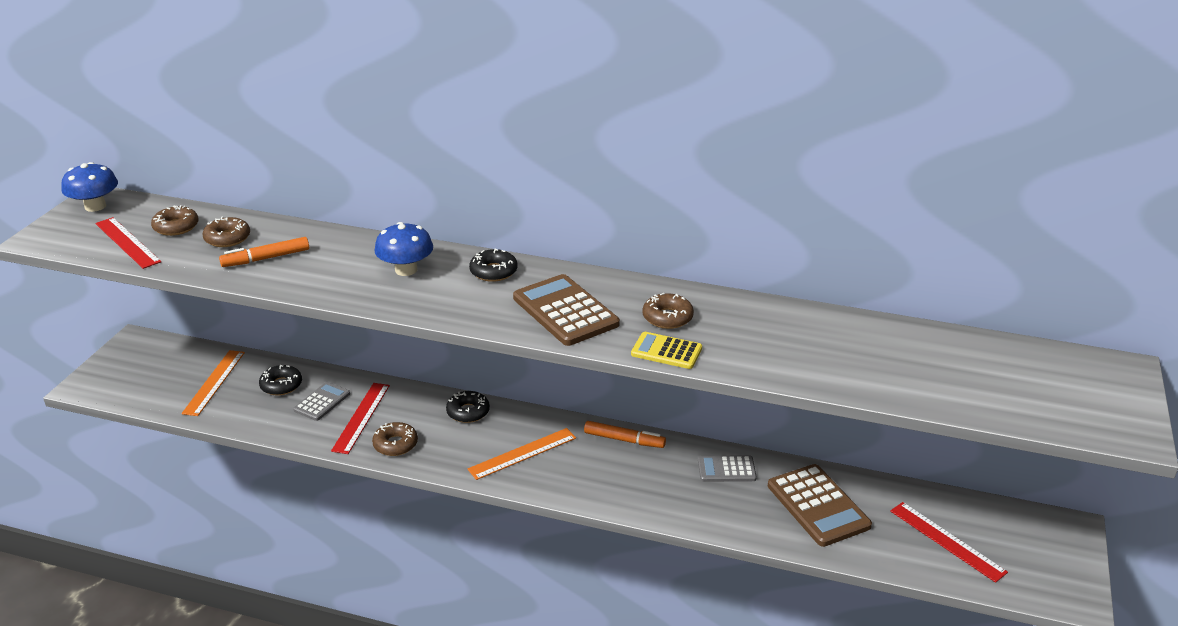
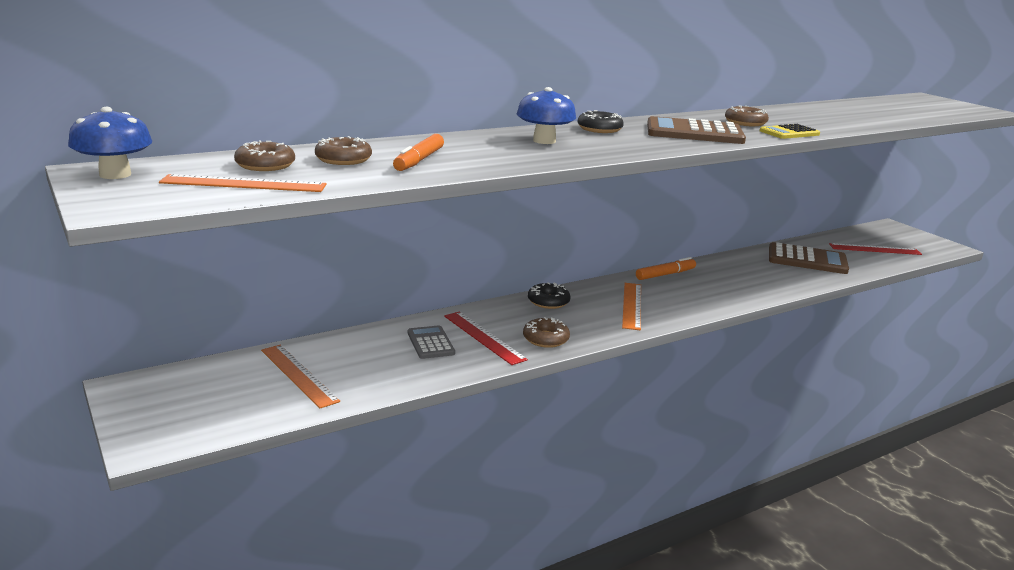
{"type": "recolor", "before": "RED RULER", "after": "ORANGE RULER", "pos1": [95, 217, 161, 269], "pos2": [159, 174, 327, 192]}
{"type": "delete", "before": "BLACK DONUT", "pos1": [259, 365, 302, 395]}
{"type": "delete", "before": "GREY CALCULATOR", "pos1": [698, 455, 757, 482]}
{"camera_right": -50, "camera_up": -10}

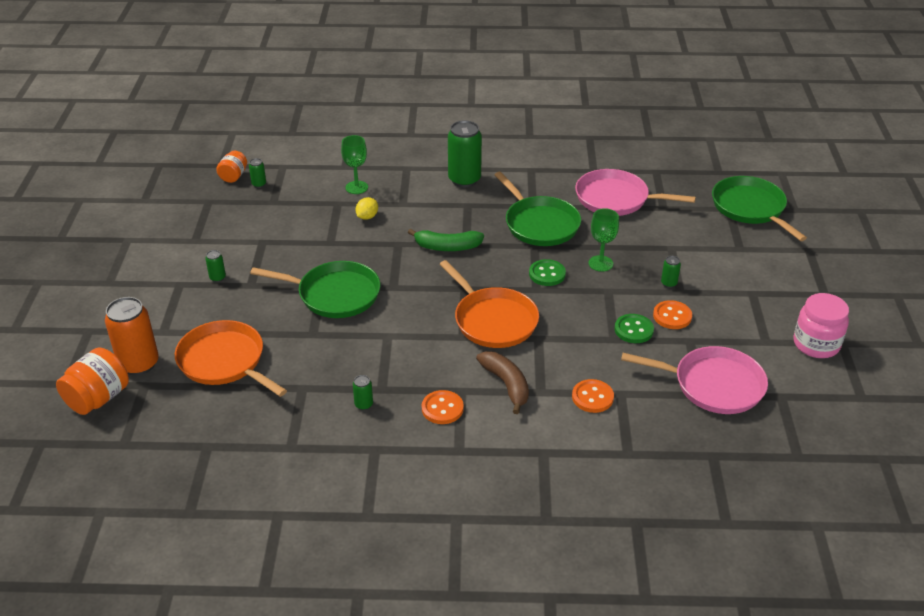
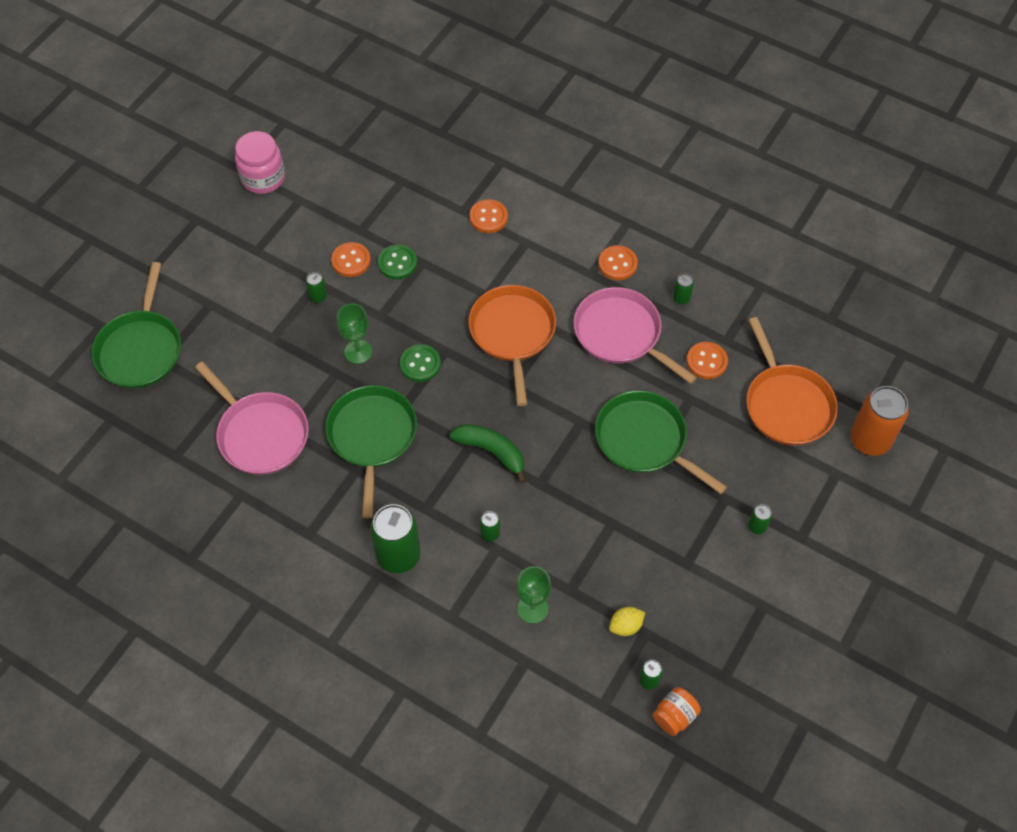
{"type": "delete", "before": "ORANGE JAR", "pos1": [56, 348, 129, 415]}
{"type": "move", "before": "YELLOW LEMON", "pos1": [356, 197, 378, 220], "pos2": [609, 607, 645, 636]}
{"type": "delete", "before": "BROWN BANANA", "pos1": [476, 351, 529, 414]}
{"type": "move", "before": "PINK PAN", "pos1": [621, 346, 768, 414], "pos2": [574, 287, 697, 384]}
{"type": "insert", "after": "GREEN CAN", "pos2": [480, 511, 500, 541]}
{"type": "insert", "after": "ORANGE BUTTON", "pos2": [687, 342, 728, 379]}
{"camera_right": -150, "camera_up": 20}

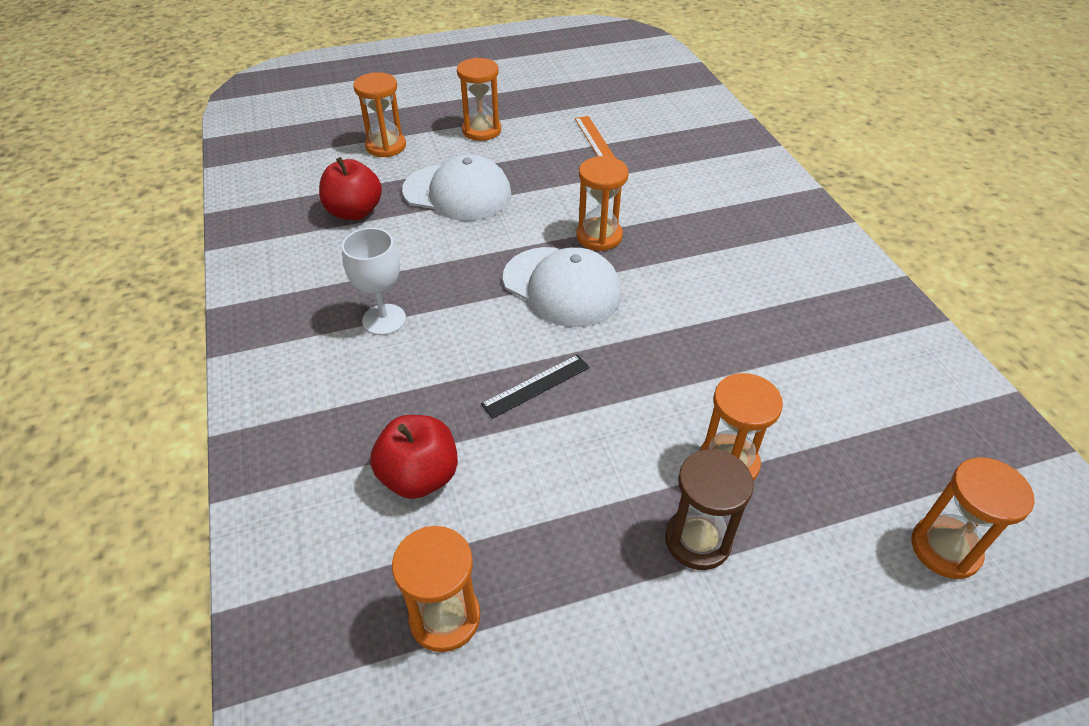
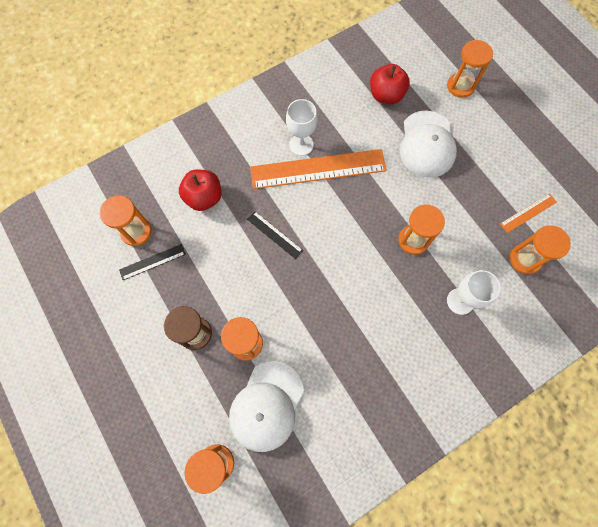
{"type": "move", "before": "ORANGE HOURGLASS", "pos1": [457, 57, 501, 141], "pos2": [510, 225, 571, 274]}
{"type": "move", "before": "WHITE CAP", "pos1": [503, 247, 622, 327], "pos2": [229, 361, 304, 452]}
{"type": "insert", "after": "BLACK RULER", "pos2": [119, 244, 186, 280]}
{"type": "insert", "after": "ORANGE RULER", "pos2": [250, 149, 387, 189]}
{"type": "insert", "after": "WHITE GOBLET", "pos2": [447, 270, 500, 315]}
{"camera_right": 75, "camera_up": 25}

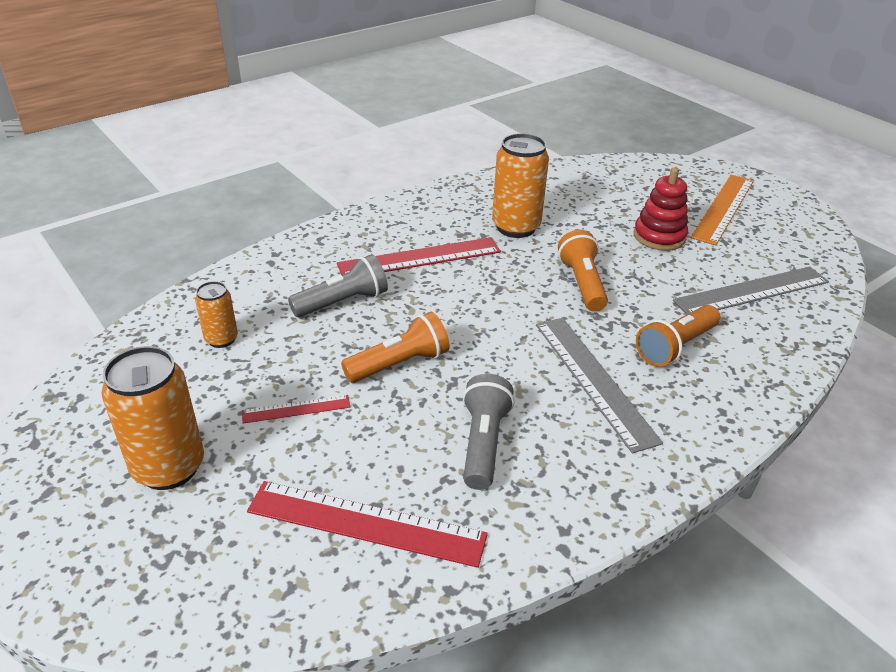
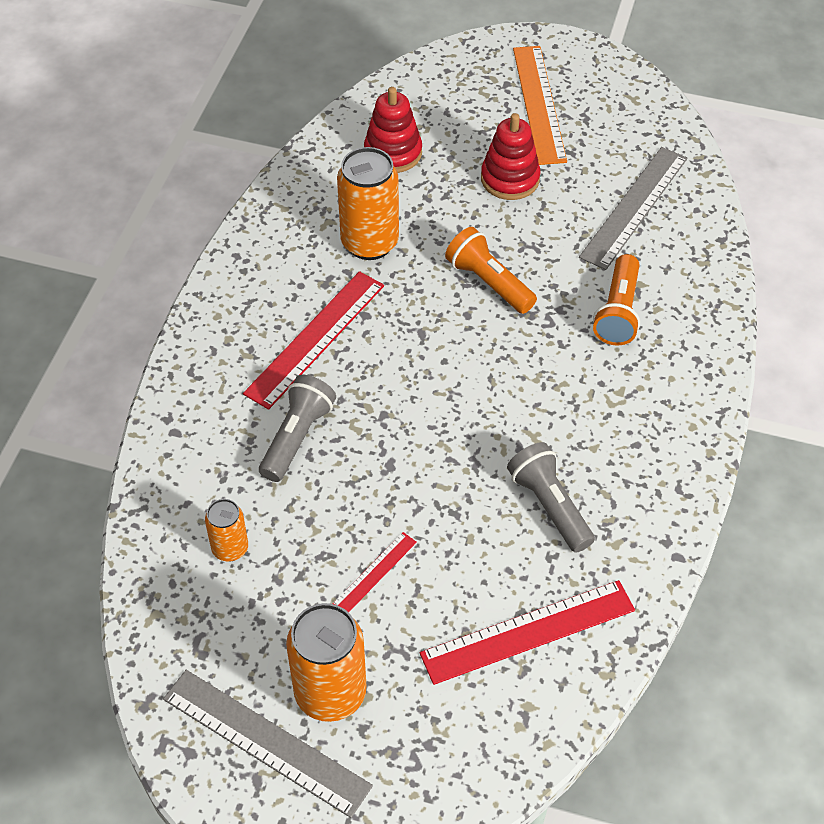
{"type": "delete", "before": "ORANGE FLASHLIGHT", "pos1": [341, 312, 450, 383]}
{"type": "move", "before": "GREY RULER", "pos1": [536, 318, 663, 453], "pos2": [163, 670, 373, 818]}
{"type": "insert", "after": "RED STACKING TOY", "pos2": [364, 87, 422, 173]}
{"camera_right": -35, "camera_up": 15}

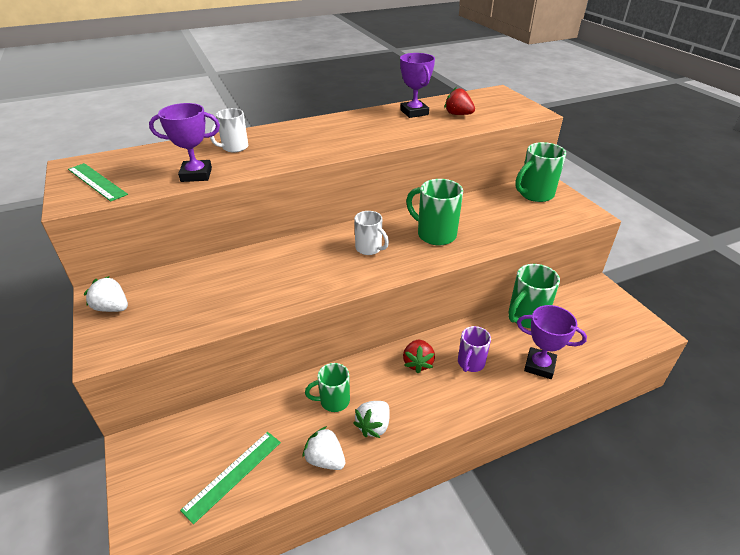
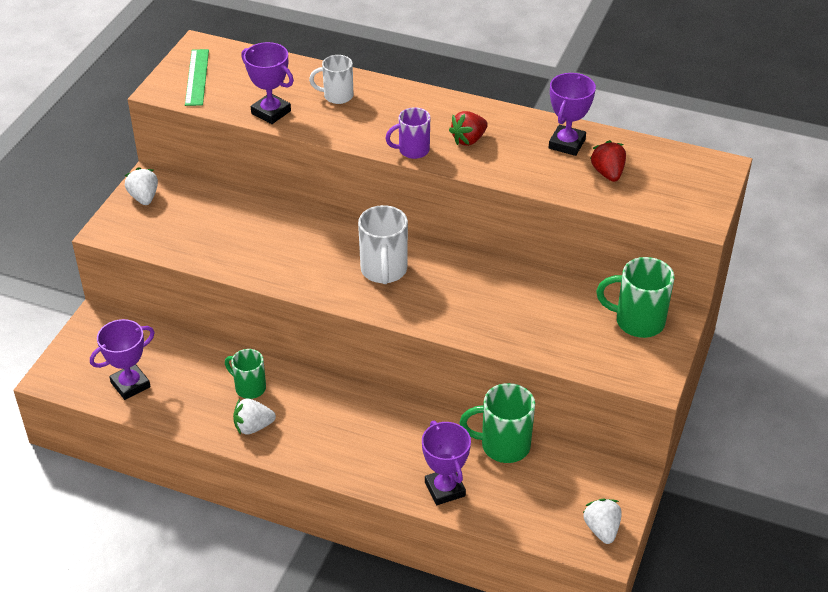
{"type": "replace", "before": "GREEN RULER", "after": "PURPLE TROPHY", "pos1": [180, 432, 281, 524], "pos2": [90, 319, 155, 400]}
{"type": "move", "before": "WHITE STRAWBERRY", "pos1": [302, 426, 345, 470], "pos2": [583, 499, 622, 544]}
{"type": "resize", "before": "WHITE MUG", "pos1": [354, 211, 389, 255], "pos2": [358, 205, 408, 284], "scale": 1.53}
{"type": "move", "before": "RED STRAWBERRY", "pos1": [403, 340, 435, 373], "pos2": [449, 111, 488, 146]}
{"type": "delete", "before": "GREEN MUG", "pos1": [406, 179, 463, 246]}
{"type": "move", "before": "PURPLE MUG", "pos1": [458, 326, 491, 372], "pos2": [385, 107, 430, 159]}
{"camera_right": 45, "camera_up": 5}

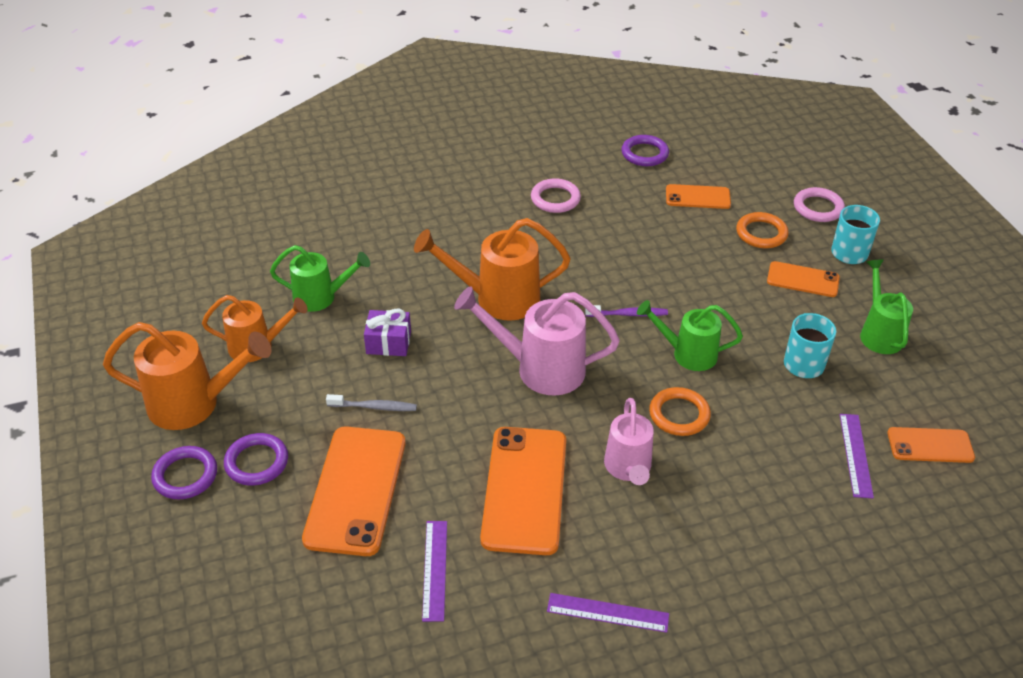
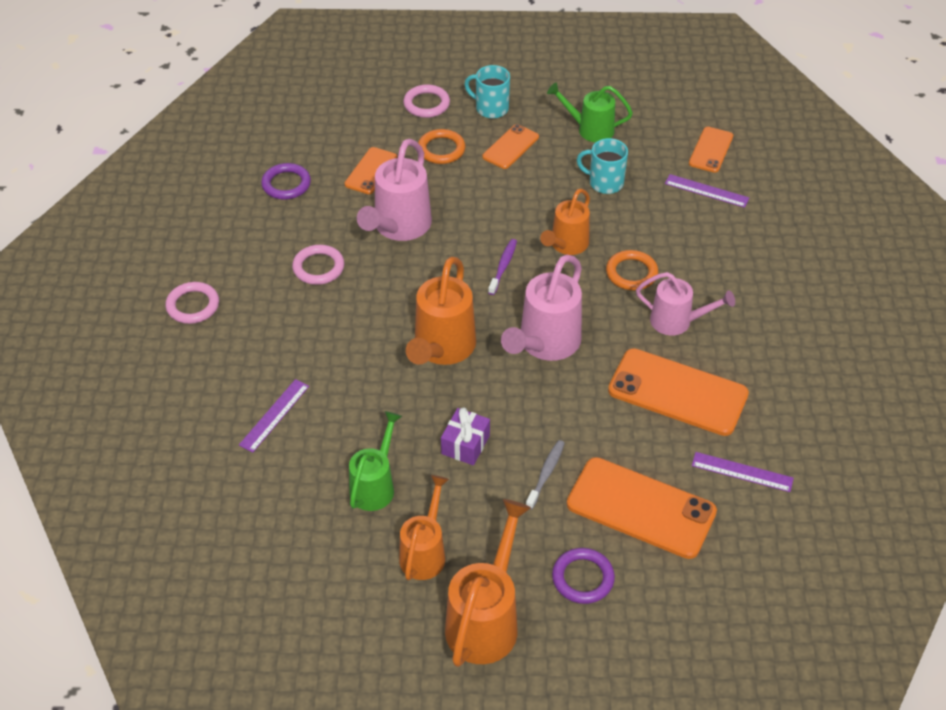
{"type": "delete", "before": "PURPLE RING", "pos1": [151, 446, 217, 500]}
{"type": "move", "before": "PURPLE RULER", "pos1": [547, 593, 669, 633], "pos2": [239, 379, 309, 452]}
{"type": "recolor", "before": "GREEN WATERING CAN", "after": "ORANGE WATERING CAN", "pos1": [637, 300, 743, 371], "pos2": [540, 189, 590, 255]}
{"type": "insert", "after": "PINK RING", "pos2": [166, 282, 219, 324]}
{"type": "insert", "after": "PINK WATERING CAN", "pos2": [357, 139, 432, 241]}
{"camera_right": -70, "camera_up": 5}

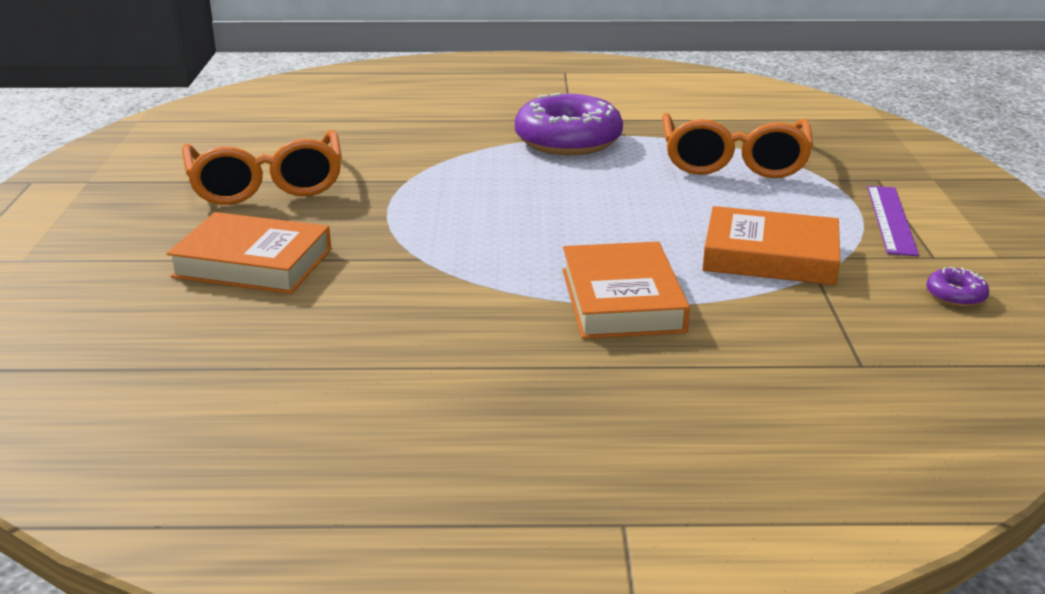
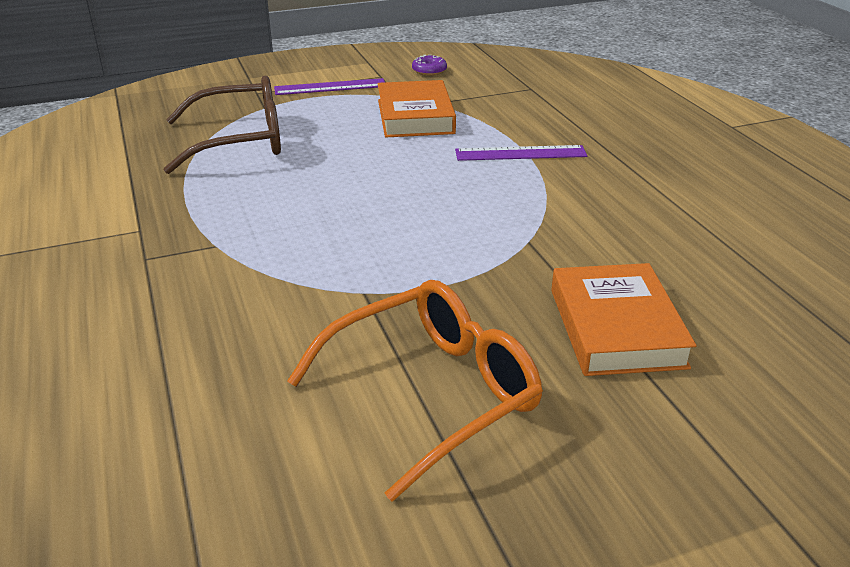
{"type": "delete", "before": "PURPLE DONUT", "pos1": [515, 93, 623, 155]}
{"type": "replace", "before": "ORANGE BOOK", "after": "PURPLE RULER", "pos1": [562, 242, 690, 339], "pos2": [455, 145, 587, 161]}
{"type": "recolor", "before": "ORANGE GLASSES", "after": "BROWN GLASSES", "pos1": [662, 113, 813, 178], "pos2": [163, 76, 281, 174]}
{"camera_right": -110, "camera_up": 5}

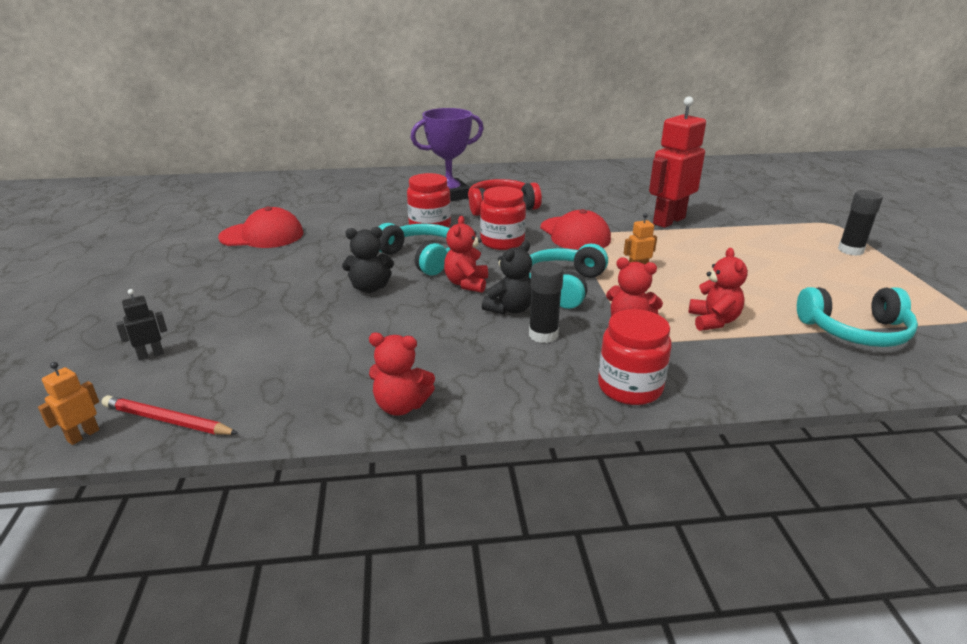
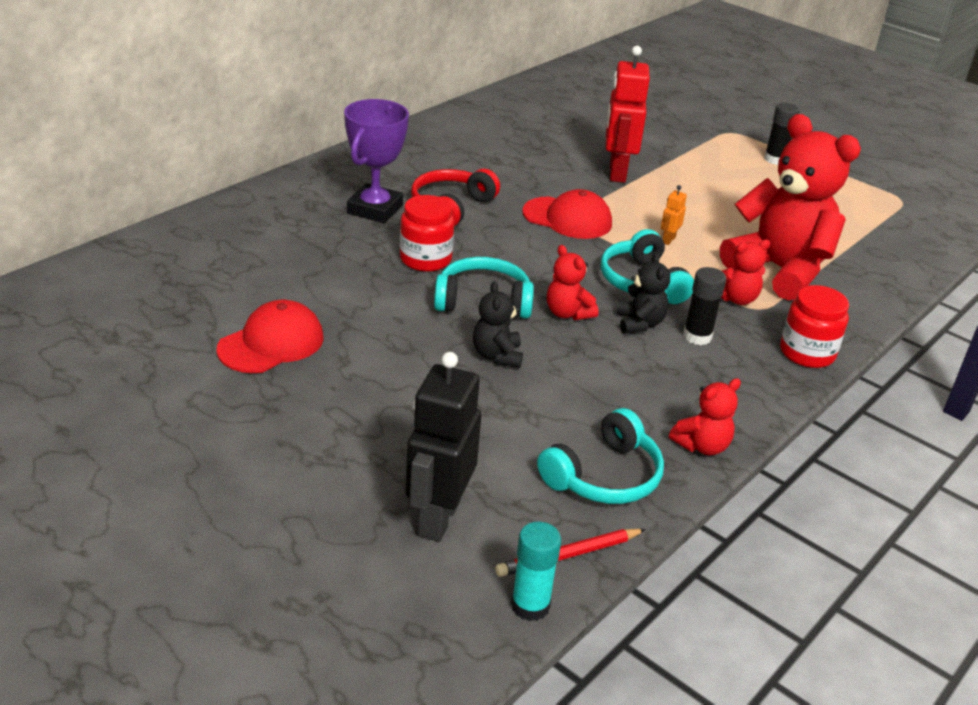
{"type": "replace", "before": "ORANGE ROBOT", "after": "TURQUOISE GLUE STICK", "pos1": [38, 362, 99, 445], "pos2": [511, 522, 561, 621]}
{"type": "resize", "before": "BLACK ROBOT", "pos1": [116, 289, 167, 361], "pos2": [406, 352, 481, 542], "scale": 2.34}
{"type": "rotate", "before": "BLACK TEDDY BEAR", "pos1": [342, 227, 394, 293], "pos2": [473, 281, 523, 368], "turn": 135}
{"type": "delete", "before": "RED JAR", "pos1": [480, 186, 526, 250]}
{"type": "resize", "before": "RED TEDDY BEAR", "pos1": [688, 248, 748, 331], "pos2": [720, 114, 861, 301], "scale": 2.25}
{"type": "move", "before": "TURQUOISE HEADPHONES", "pos1": [797, 287, 918, 347], "pos2": [537, 408, 664, 504]}
{"camera_right": -45, "camera_up": 5}

